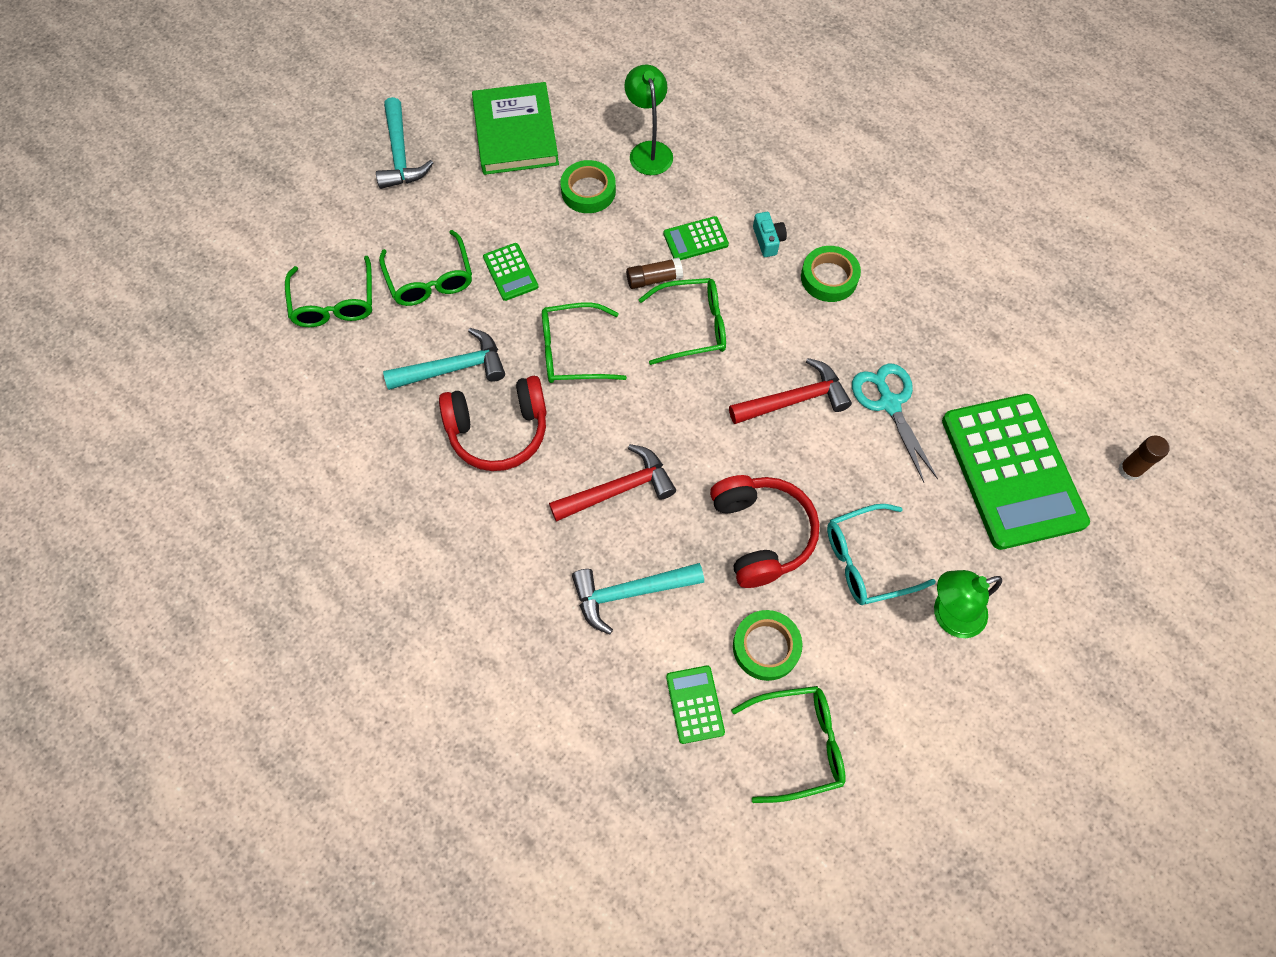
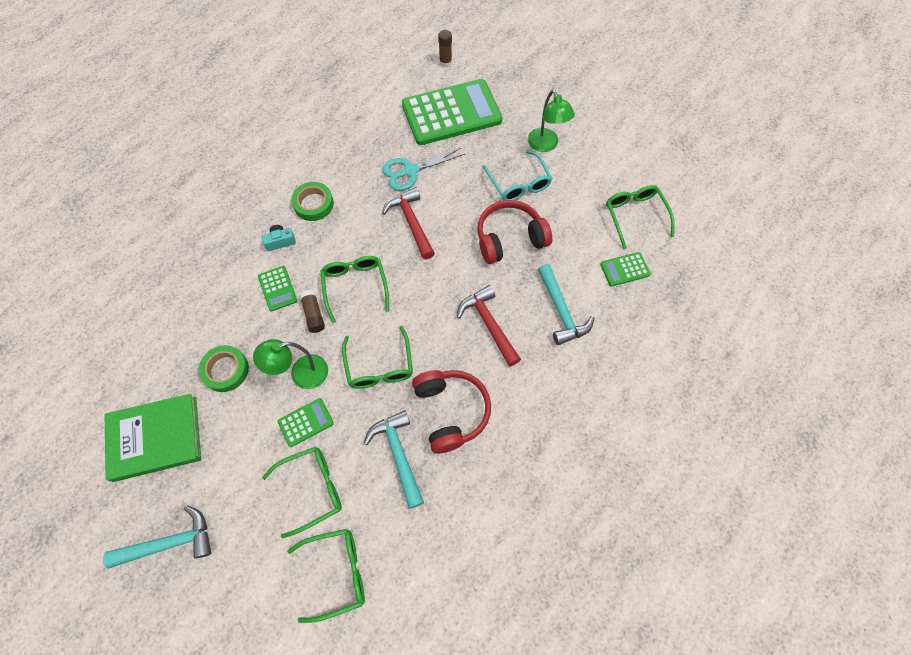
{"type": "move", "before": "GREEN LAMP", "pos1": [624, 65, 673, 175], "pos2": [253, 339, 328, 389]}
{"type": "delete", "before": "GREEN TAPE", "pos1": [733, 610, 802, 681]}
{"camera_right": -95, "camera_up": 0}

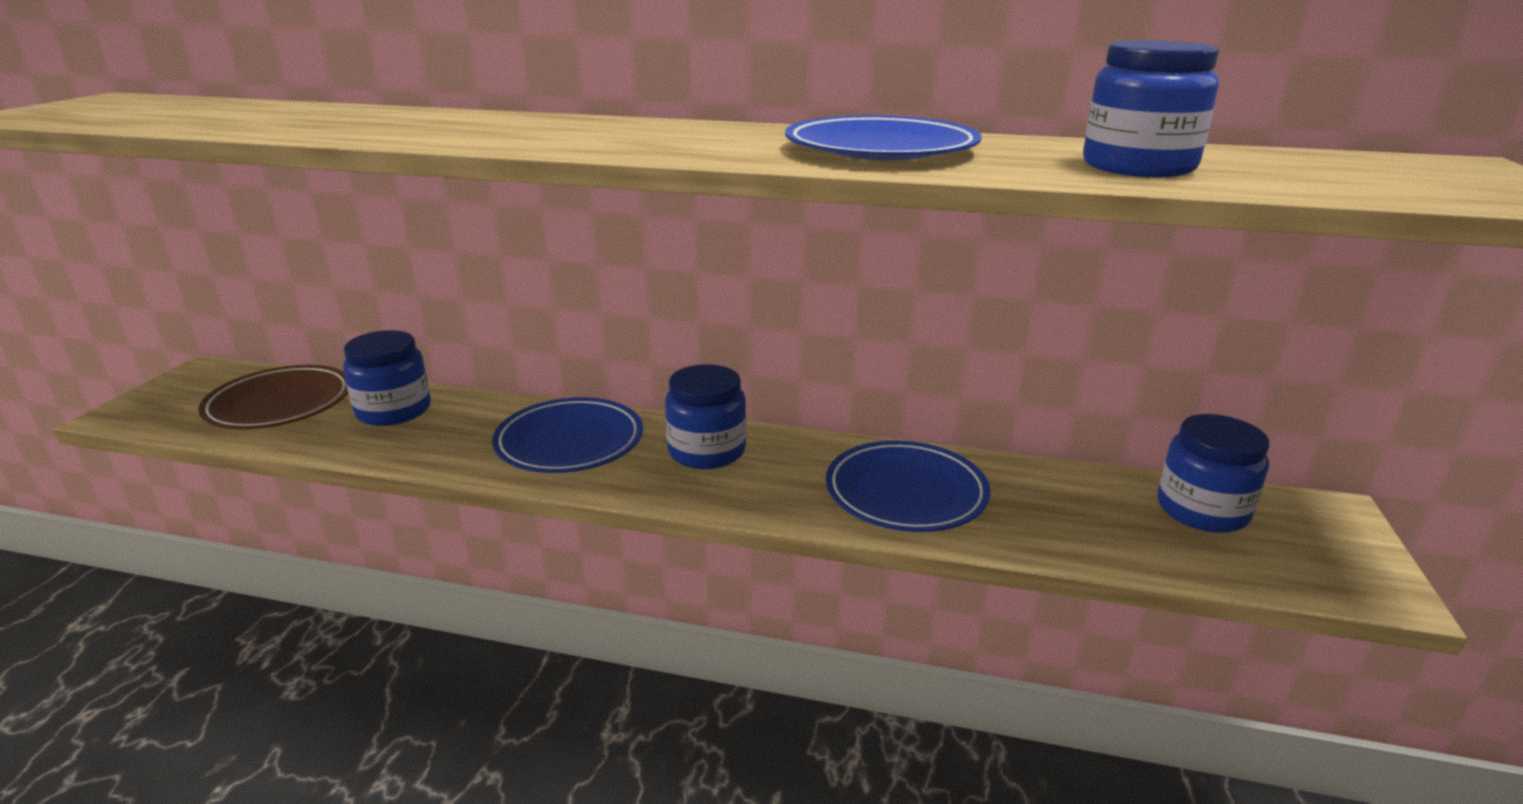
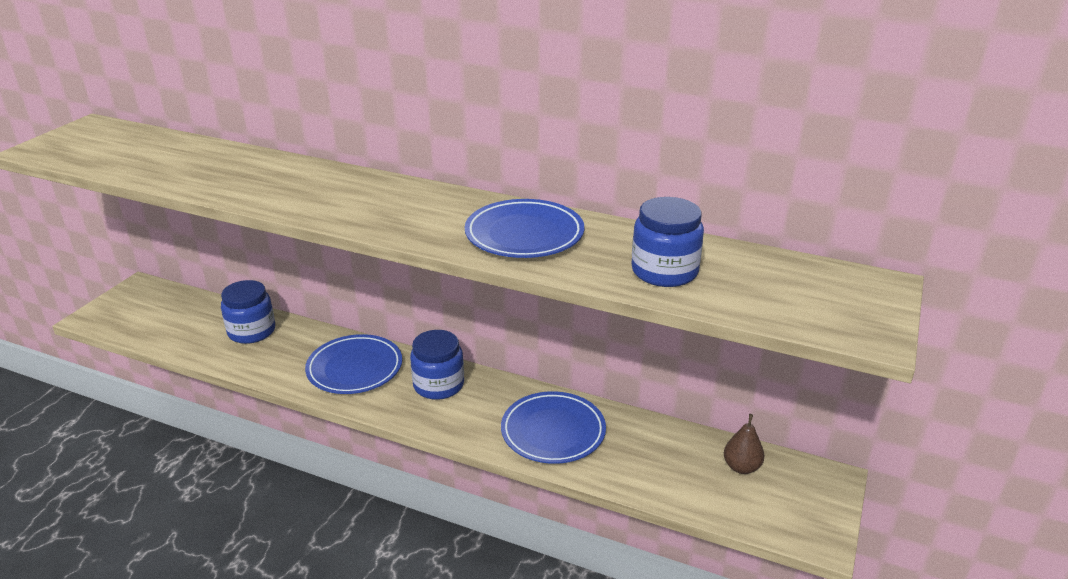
{"type": "delete", "before": "BROWN PLATE", "pos1": [198, 365, 348, 429]}
{"type": "replace", "before": "BLUE JAR", "after": "BROWN PEAR", "pos1": [1157, 414, 1269, 533], "pos2": [724, 414, 764, 474]}
{"camera_right": 10, "camera_up": 5}

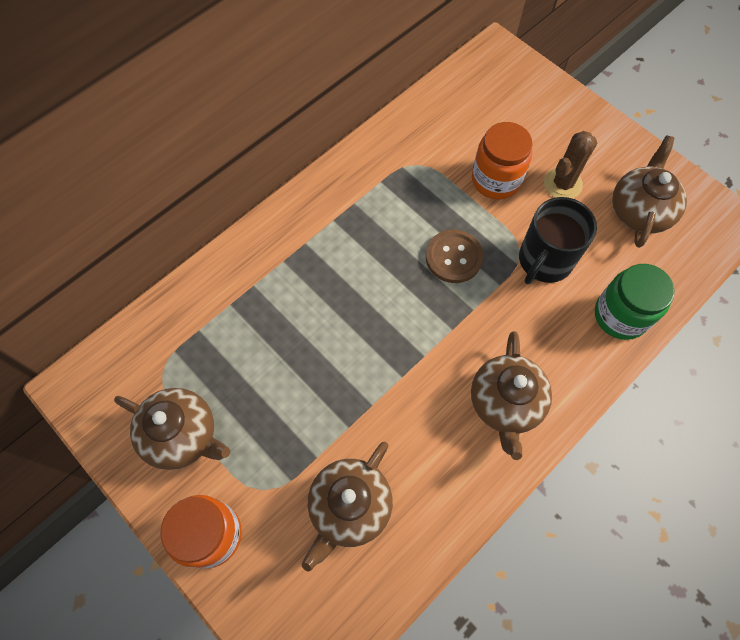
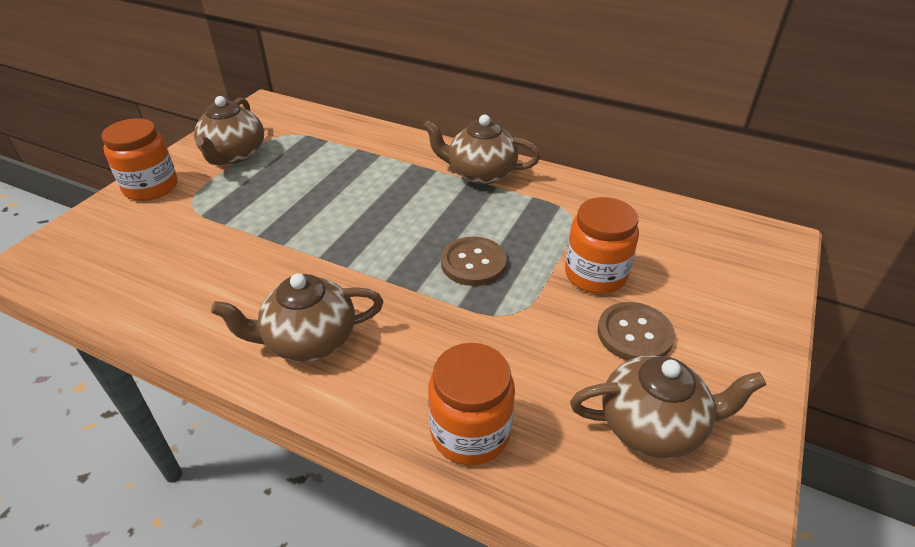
{"type": "move", "before": "BROWN TEAPOT", "pos1": [302, 442, 393, 572], "pos2": [423, 115, 540, 185]}
{"type": "delete", "before": "BLACK MUG", "pos1": [519, 197, 597, 284]}
{"type": "replace", "before": "BROWN CACTUS", "after": "BROWN BUTTON", "pos1": [544, 131, 597, 199], "pos2": [598, 302, 675, 361]}
{"type": "recolor", "before": "GREEN JAR", "after": "ORANGE JAR", "pos1": [595, 264, 675, 340], "pos2": [428, 343, 515, 465]}
{"camera_right": 70, "camera_up": -25}

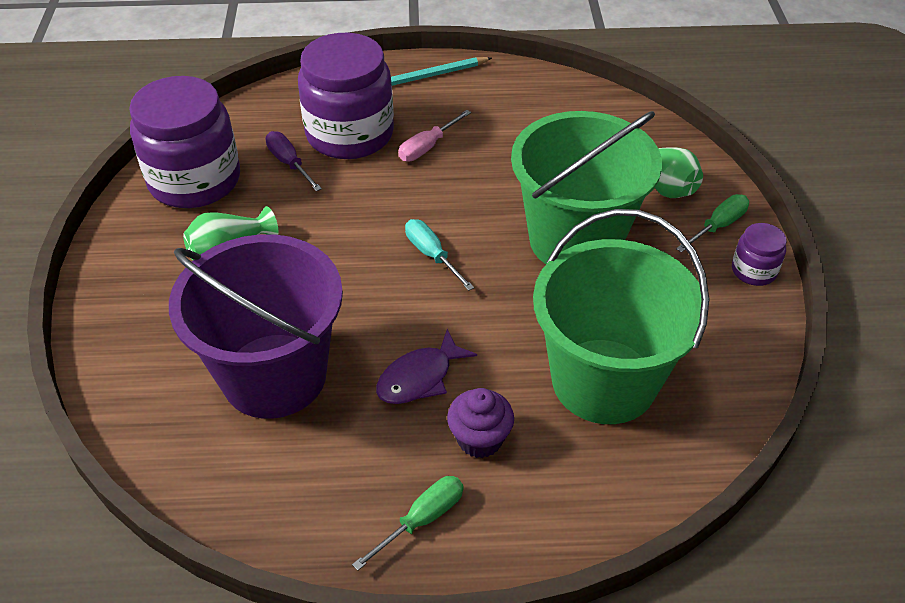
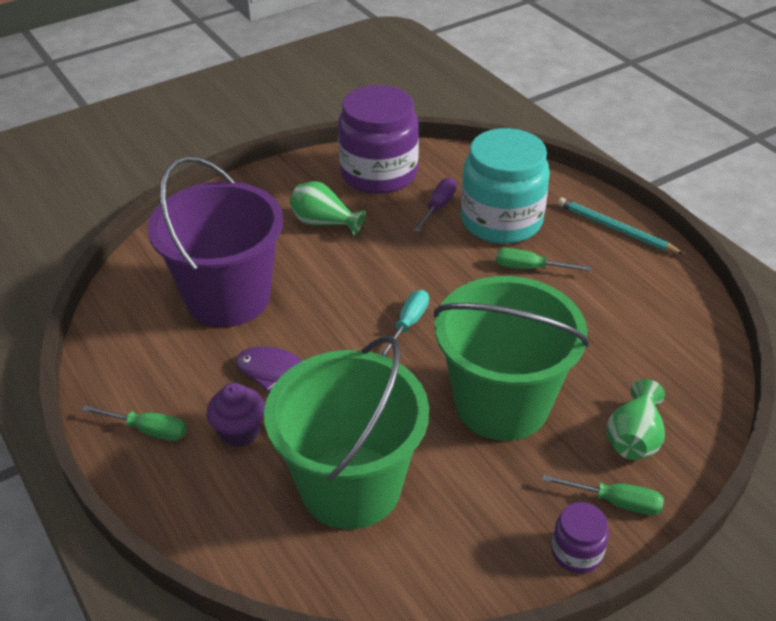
{"type": "recolor", "before": "PURPLE JAR", "after": "TURQUOISE JAR", "pos1": [298, 33, 394, 159], "pos2": [461, 128, 550, 244]}
{"type": "recolor", "before": "PINK SCREWDRIVER", "after": "GREEN SCREWDRIVER", "pos1": [398, 110, 471, 161], "pos2": [496, 248, 591, 271]}
{"camera_right": 60, "camera_up": -5}

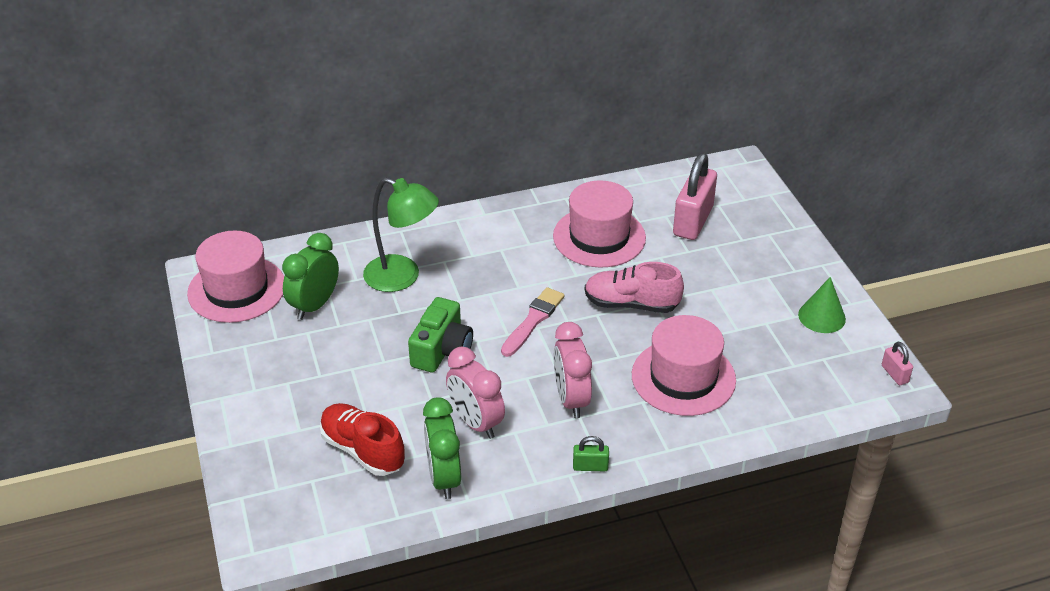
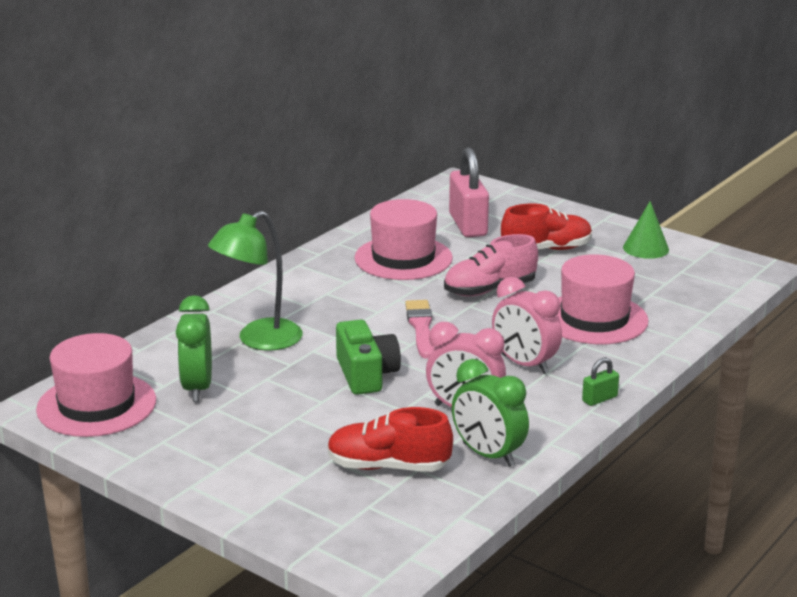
{"type": "rotate", "before": "GREEN LAMP", "pos1": [363, 177, 439, 292], "pos2": [208, 211, 303, 351], "turn": 150}
{"type": "delete", "before": "PINK PADLOCK", "pos1": [882, 342, 913, 385]}
{"type": "insert", "after": "RED SHOE", "pos2": [501, 204, 592, 250]}
{"camera_right": -35, "camera_up": -15}

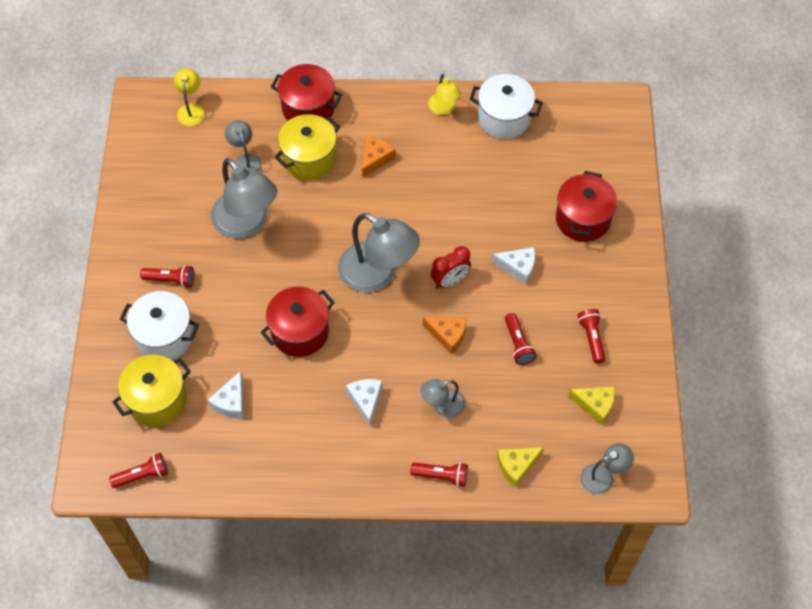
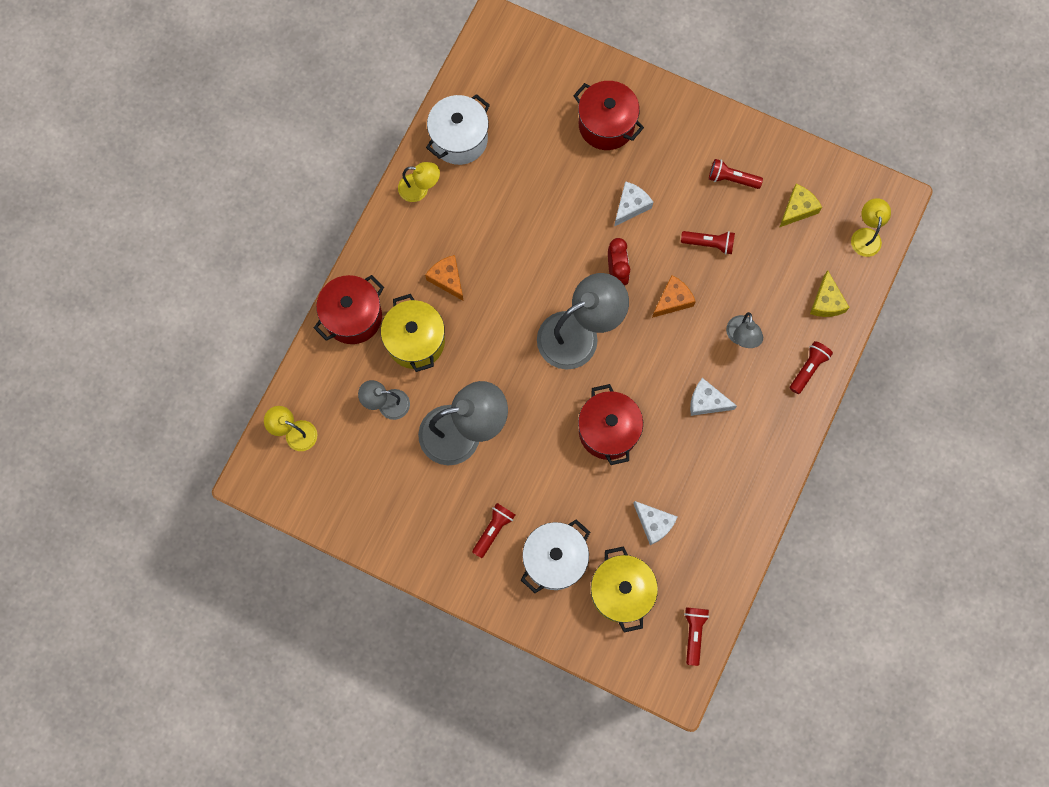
{"type": "recolor", "before": "GREY LAMP", "after": "YELLOW LAMP", "pos1": [580, 443, 634, 494], "pos2": [851, 198, 891, 257]}
{"camera_right": -65, "camera_up": 15}

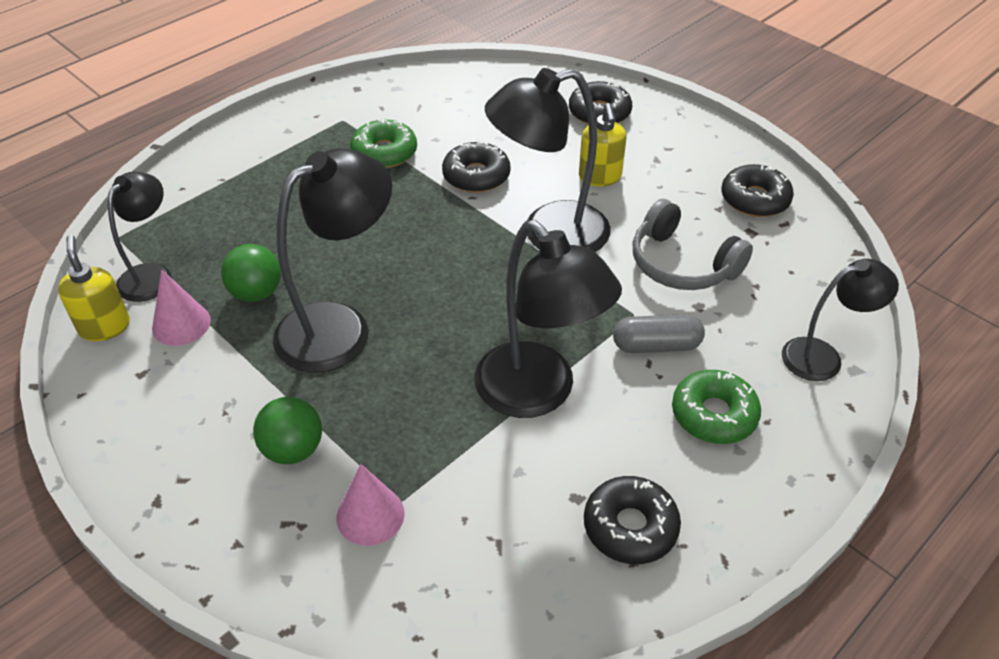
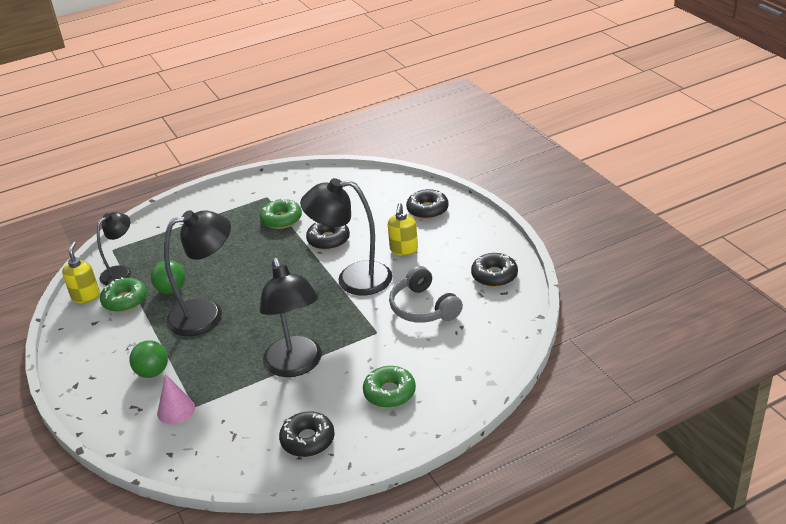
{"type": "replace", "before": "PINK CONE", "after": "GREEN DONUT", "pos1": [152, 269, 211, 346], "pos2": [100, 277, 147, 312]}
{"type": "delete", "before": "GREY CAPSULE", "pos1": [613, 314, 705, 353]}
{"type": "delete", "before": "BLACK LAMP", "pos1": [782, 259, 899, 381]}
{"camera_right": 20, "camera_up": -10}

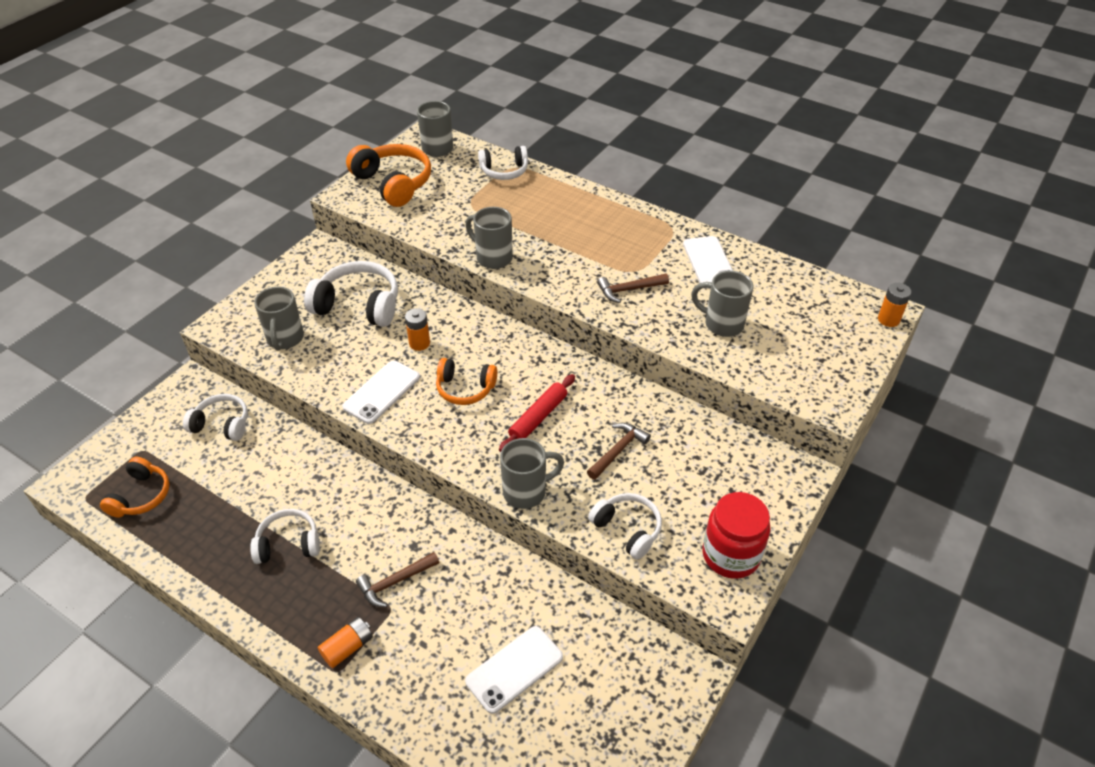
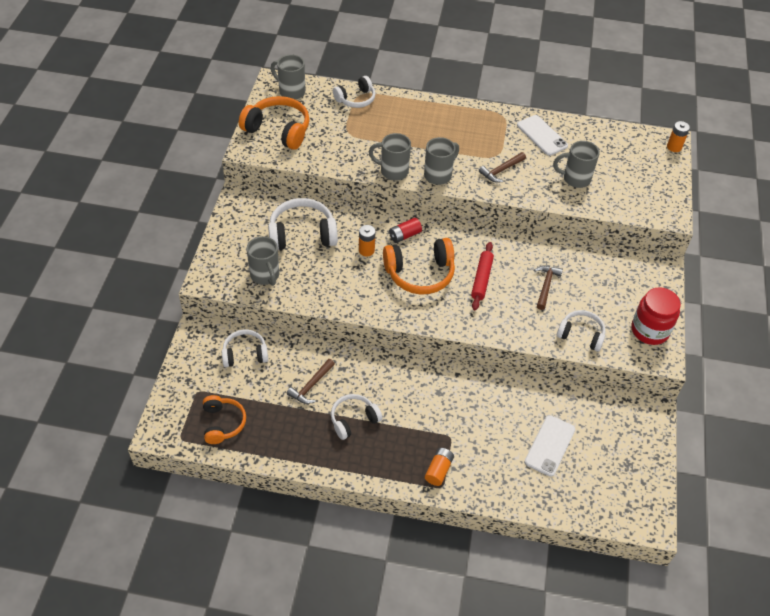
{"type": "delete", "before": "WHITE PHONE", "pos1": [342, 360, 420, 424]}
{"type": "move", "before": "BROWN HAMMER", "pos1": [356, 552, 439, 607], "pos2": [287, 359, 335, 404]}
{"type": "resize", "before": "ORANGE HEADPHONES", "pos1": [436, 358, 497, 405], "pos2": [383, 238, 455, 294], "scale": 1.58}
{"type": "move", "before": "GREY MUG", "pos1": [500, 438, 564, 509], "pos2": [424, 137, 459, 185]}
{"type": "insert", "after": "RED BATTERY", "pos2": [389, 218, 422, 243]}
{"camera_right": -25, "camera_up": 5}

